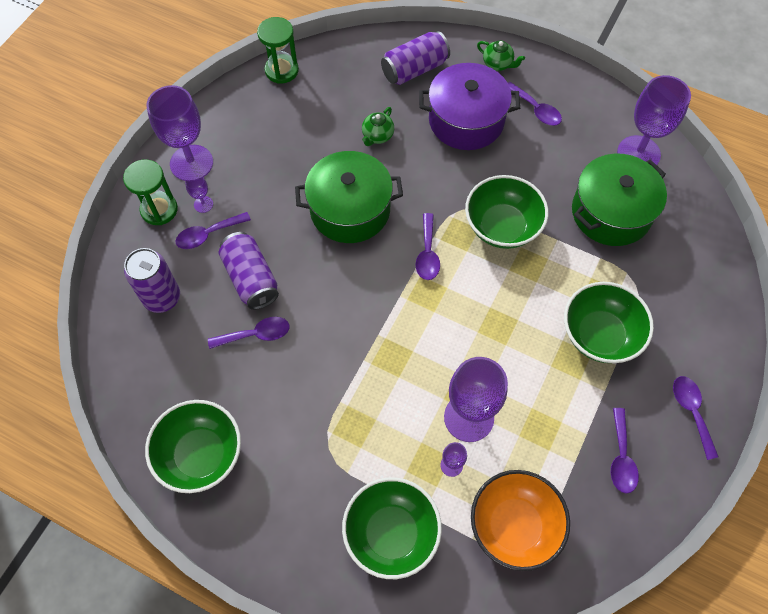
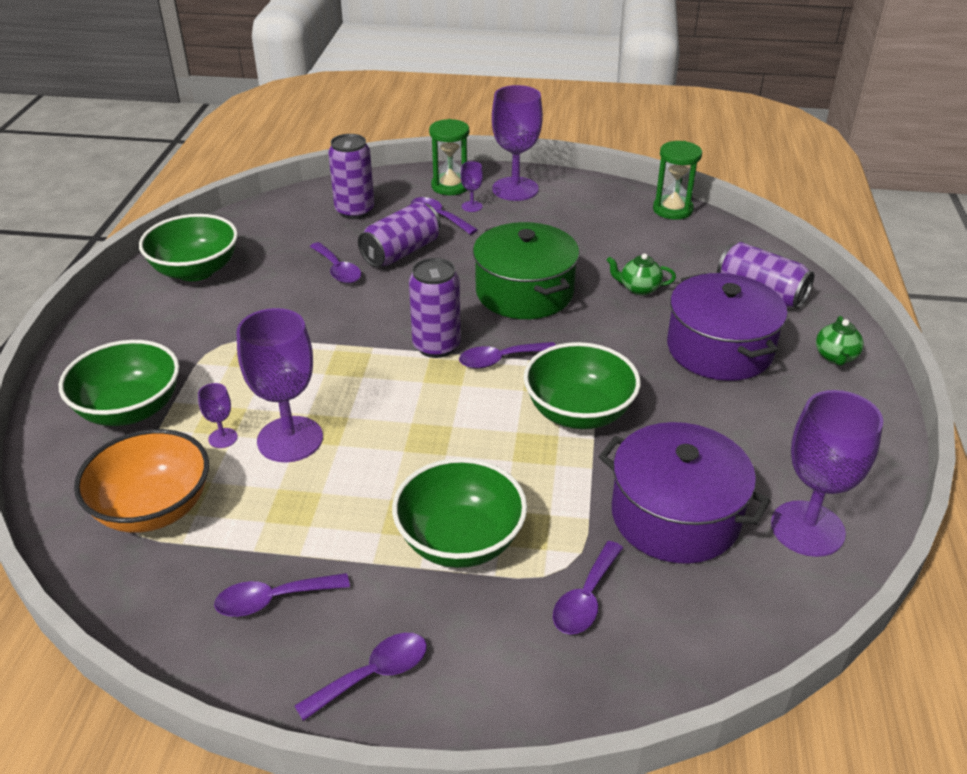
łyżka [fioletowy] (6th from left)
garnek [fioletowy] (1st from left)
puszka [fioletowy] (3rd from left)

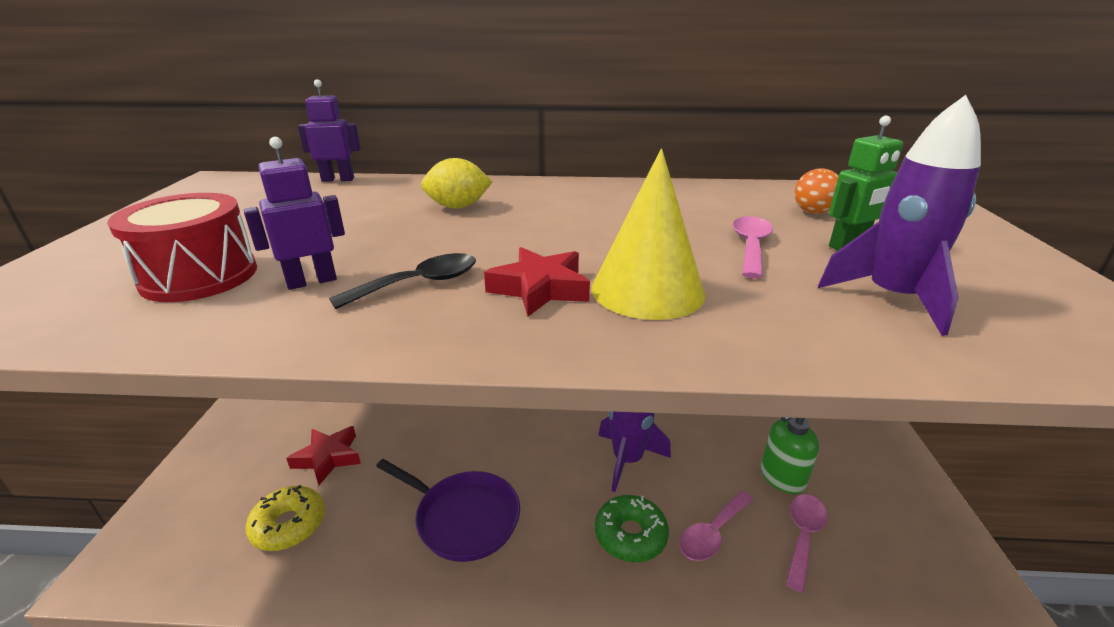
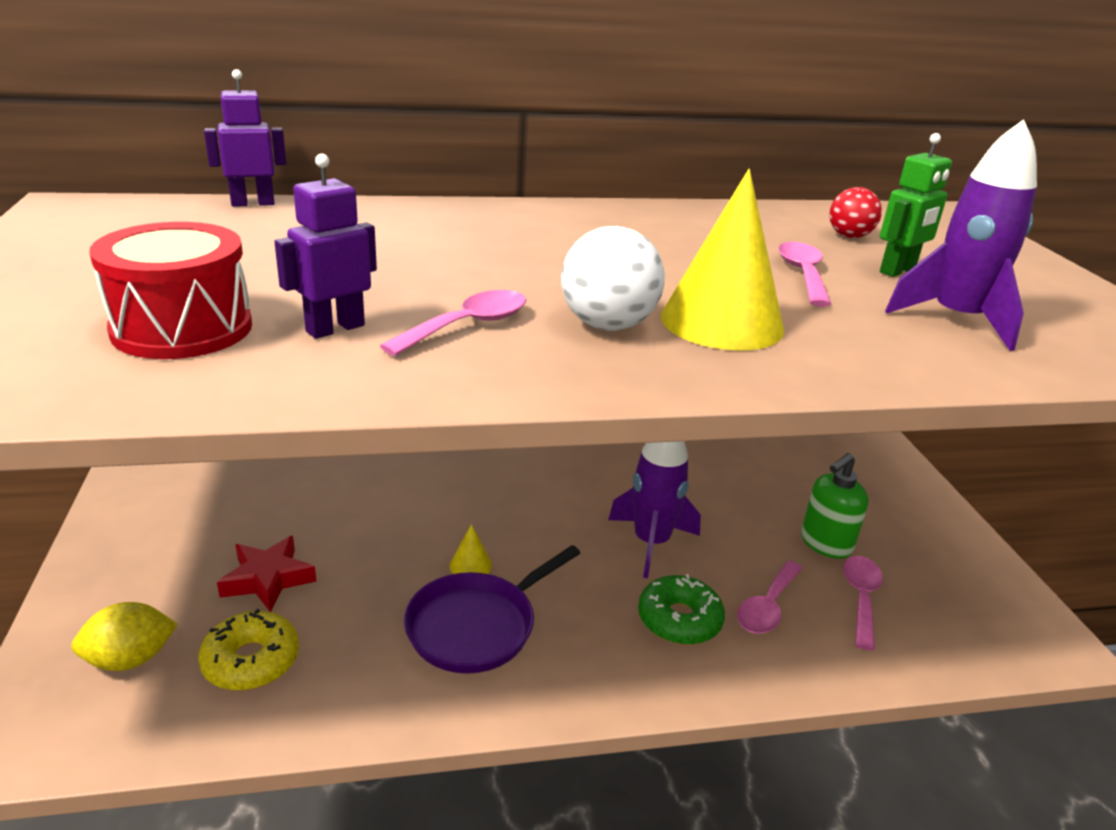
cytryna [żółty]
piłka [czerwony]
piłka [biały]
łyżka [różowy] (1st from left)
patelnia [fioletowy]
stożek [żółty] (1st from left)

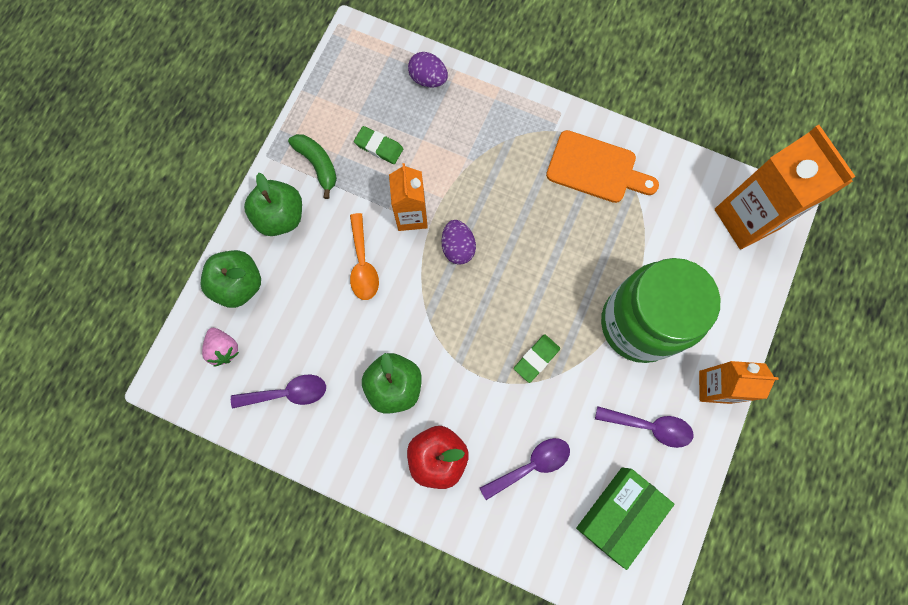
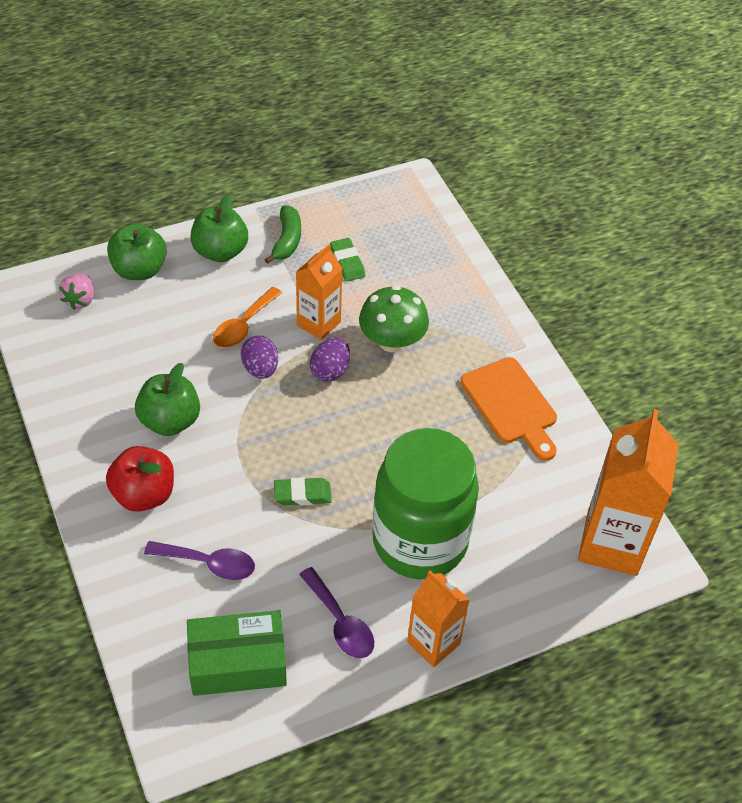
jajko [fioletowy] (1st from left)
łyżka [fioletowy] (1st from left in the first image)
grzyb [zielony]

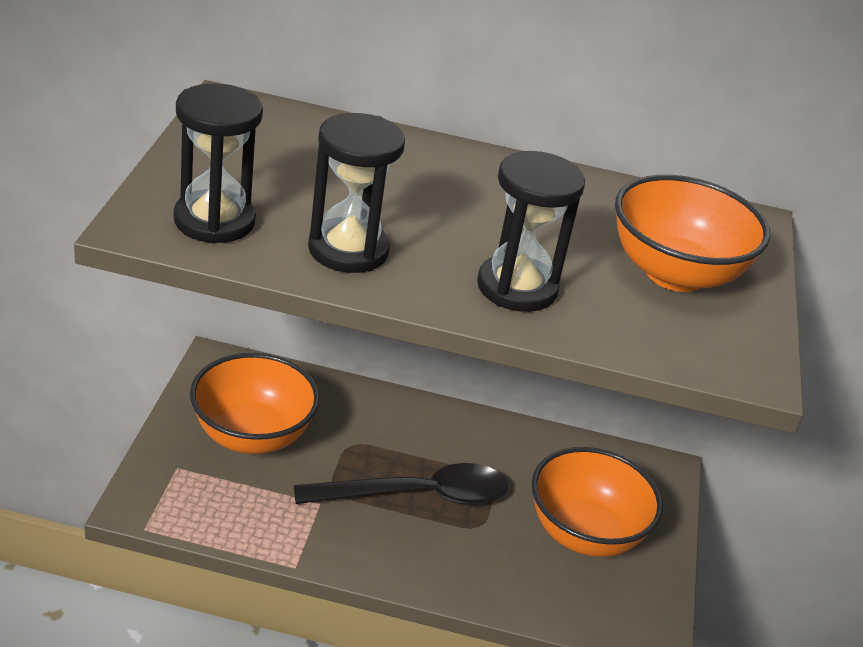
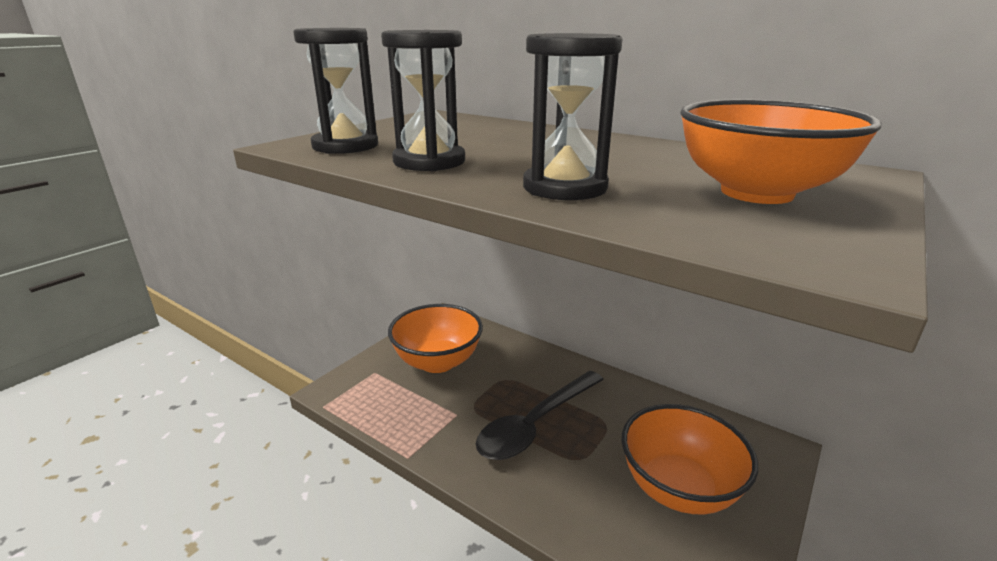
łyżka [czarny]

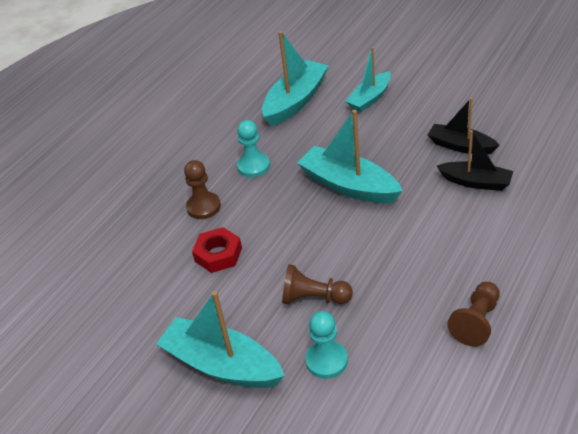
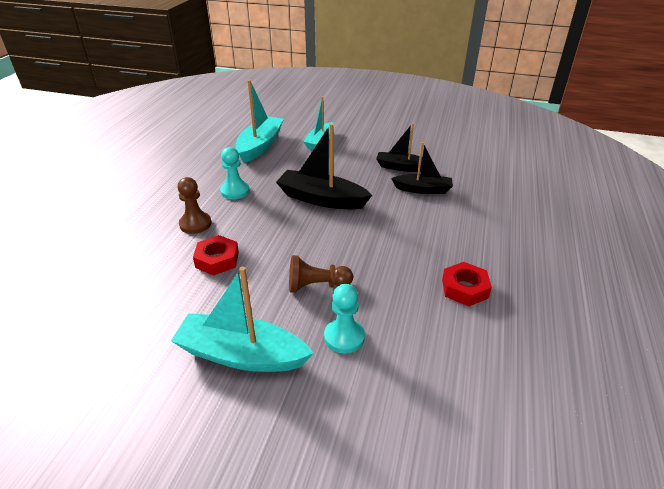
łódka [czarny] (1st from left)
nakrętka [czerwony] (2nd from left)

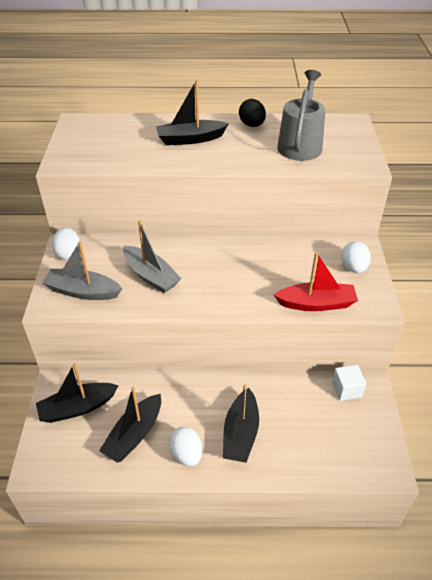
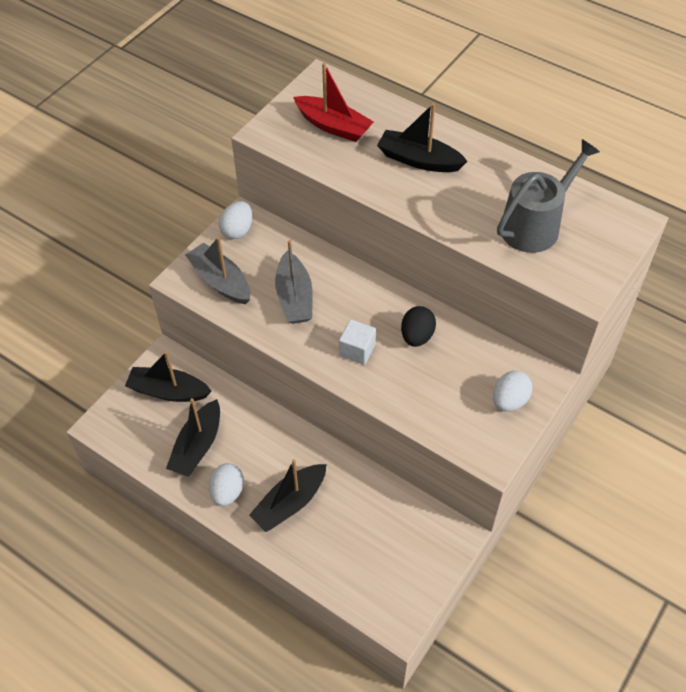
jajko [czarny]
łódka [czerwony]
sześcian [biały]
łódka [czarny] (2nd from left)

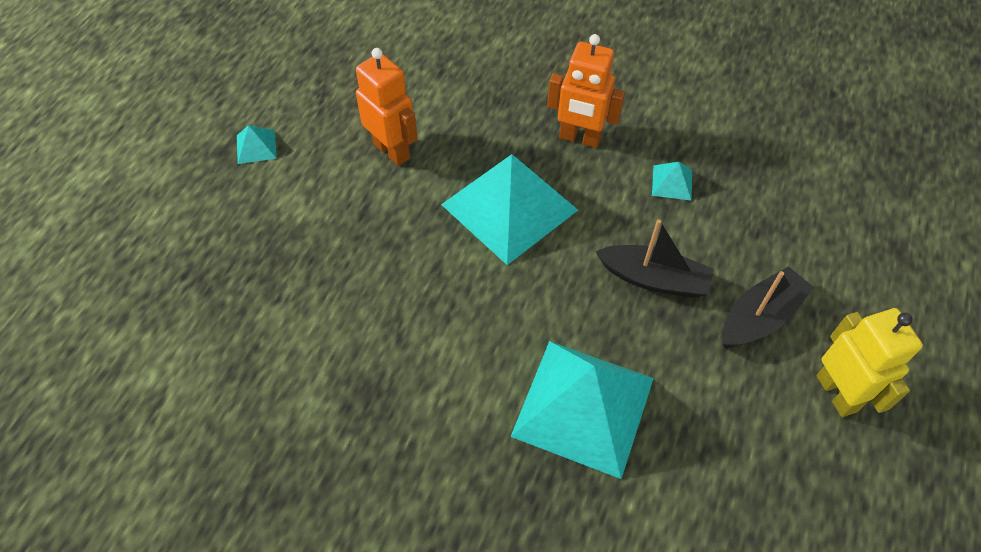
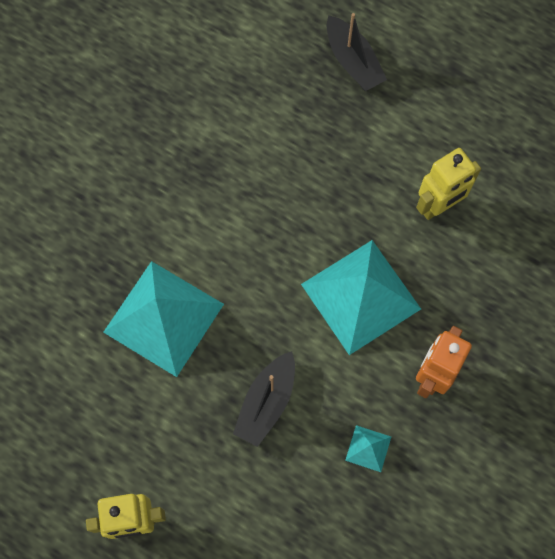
robot [żółty] (2nd from left)
piramida [turkusowy] (1st from left in the first image)
łódka [czarny] (2nd from left)

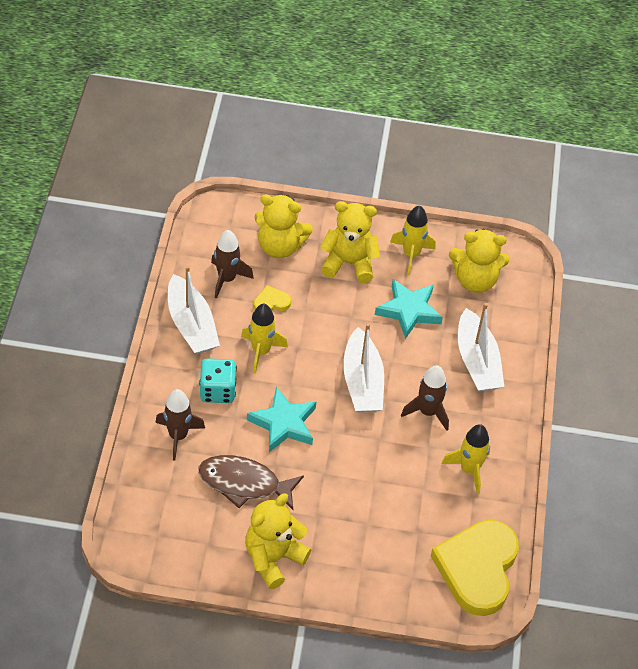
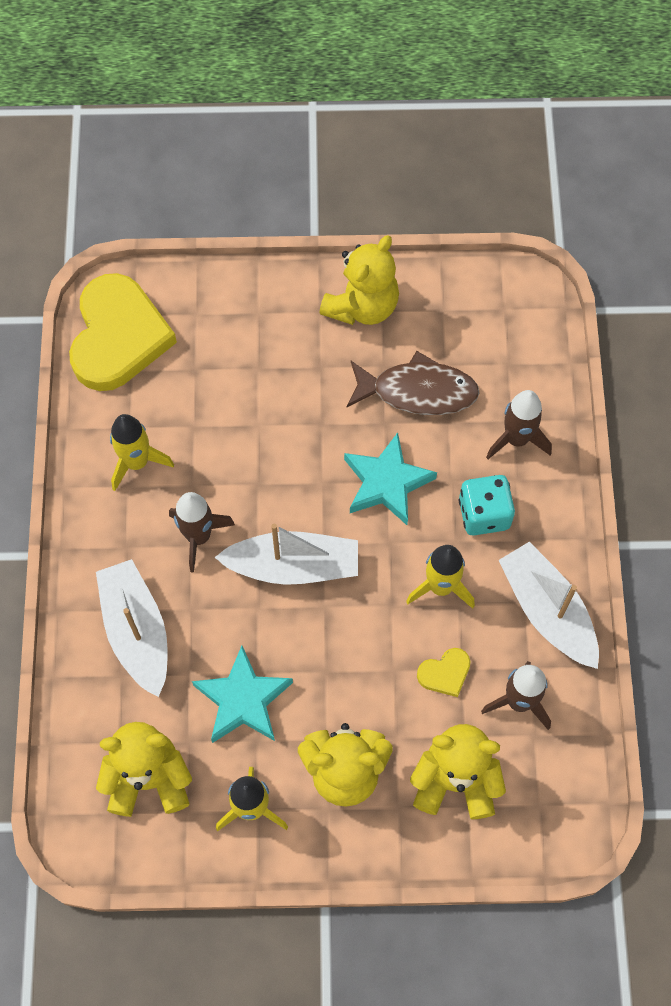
łódka [biały] (2nd from left)

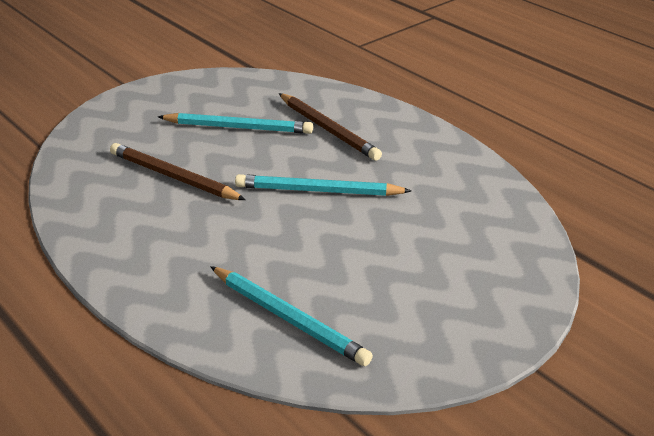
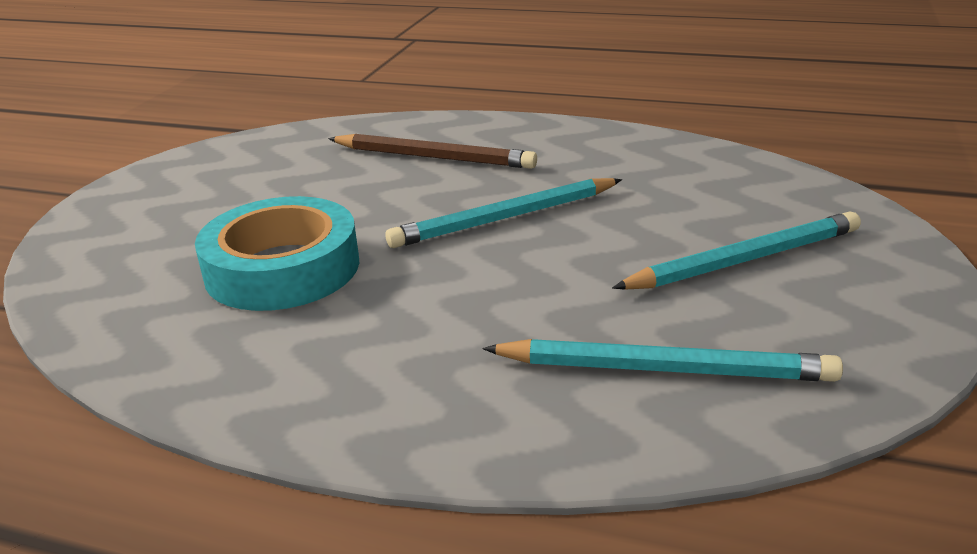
ołówek [turkusowy] (3rd from left)
taśma klejąca [turkusowy]

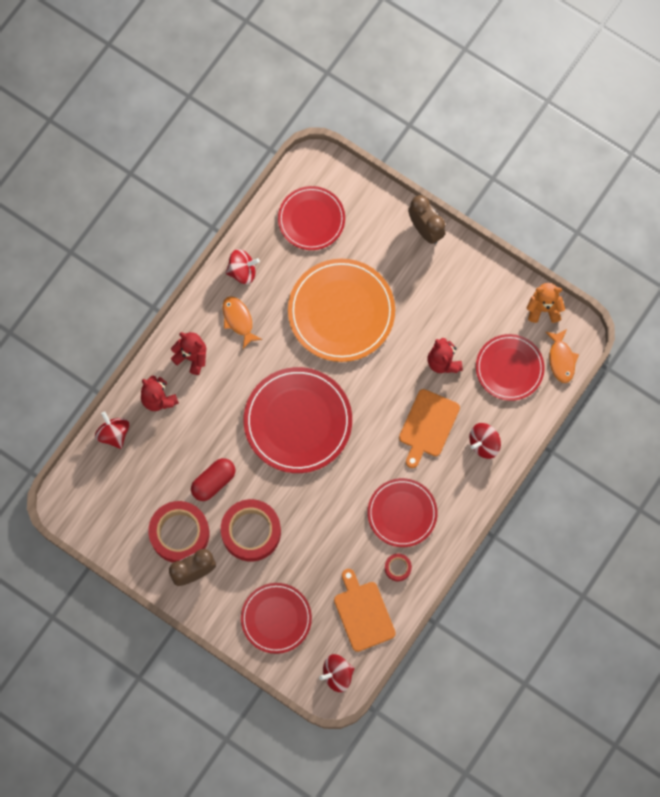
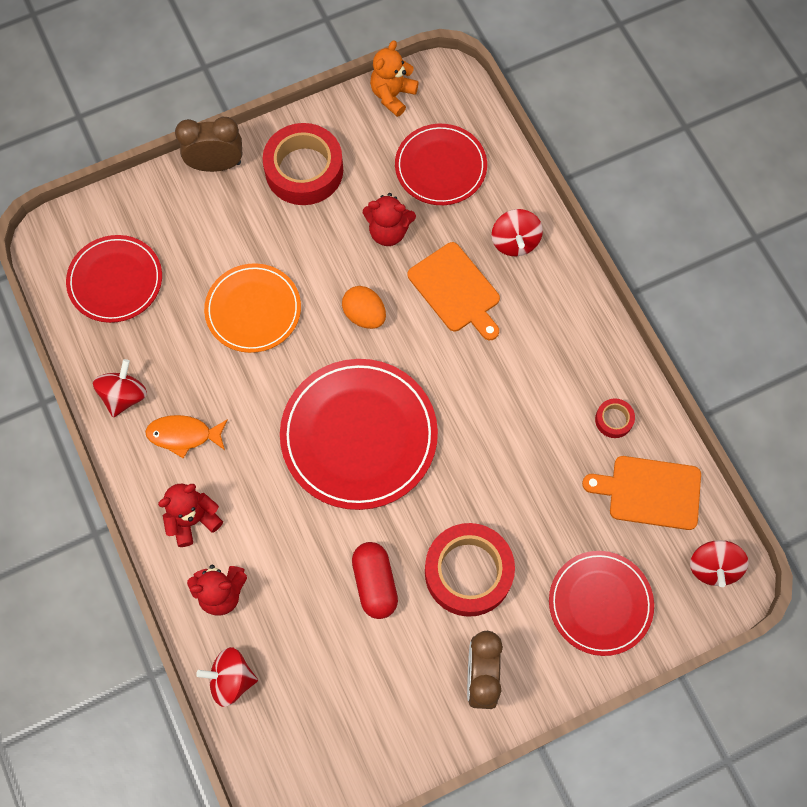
talerz [pomarańczowy]
ryba [pomarańczowy] (2nd from left in the first image)
talerz [czerwony] (4th from left in the first image)
taśma klejąca [czerwony] (1st from left)
jajko [pomarańczowy]

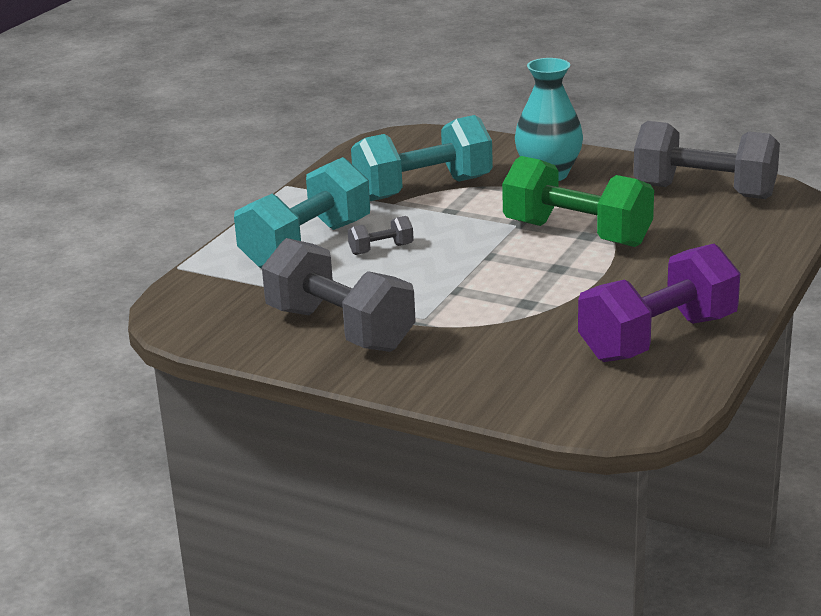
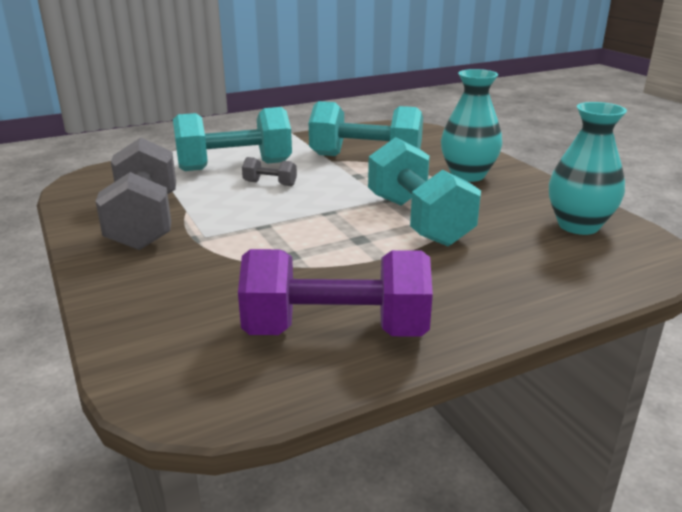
wazon [turkusowy] (2nd from left)
hantel [turkusowy] (3rd from left)

